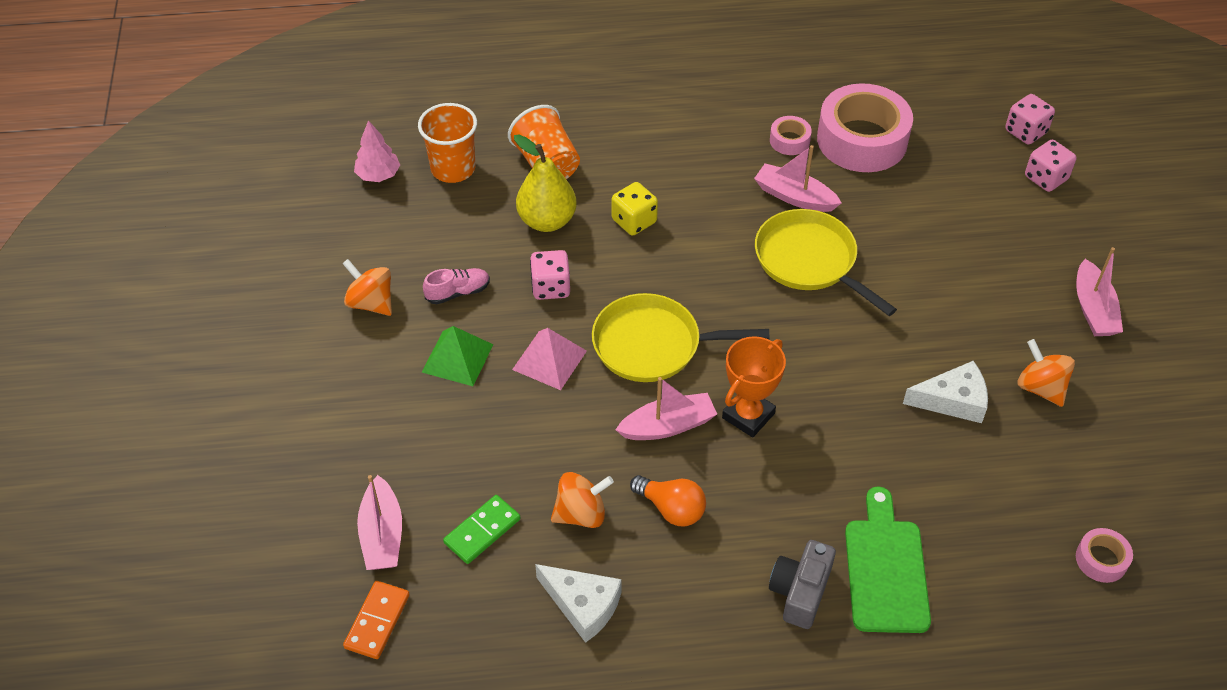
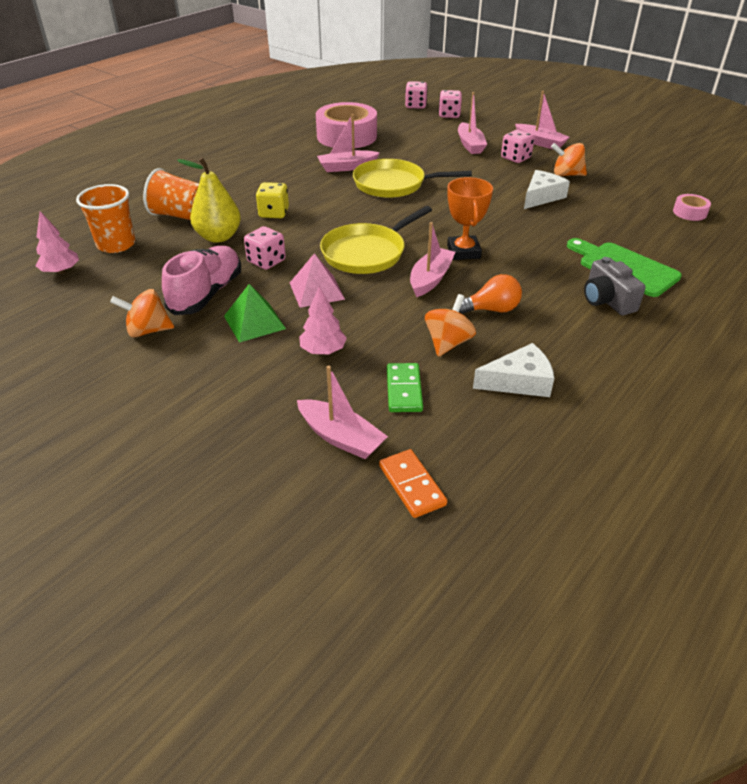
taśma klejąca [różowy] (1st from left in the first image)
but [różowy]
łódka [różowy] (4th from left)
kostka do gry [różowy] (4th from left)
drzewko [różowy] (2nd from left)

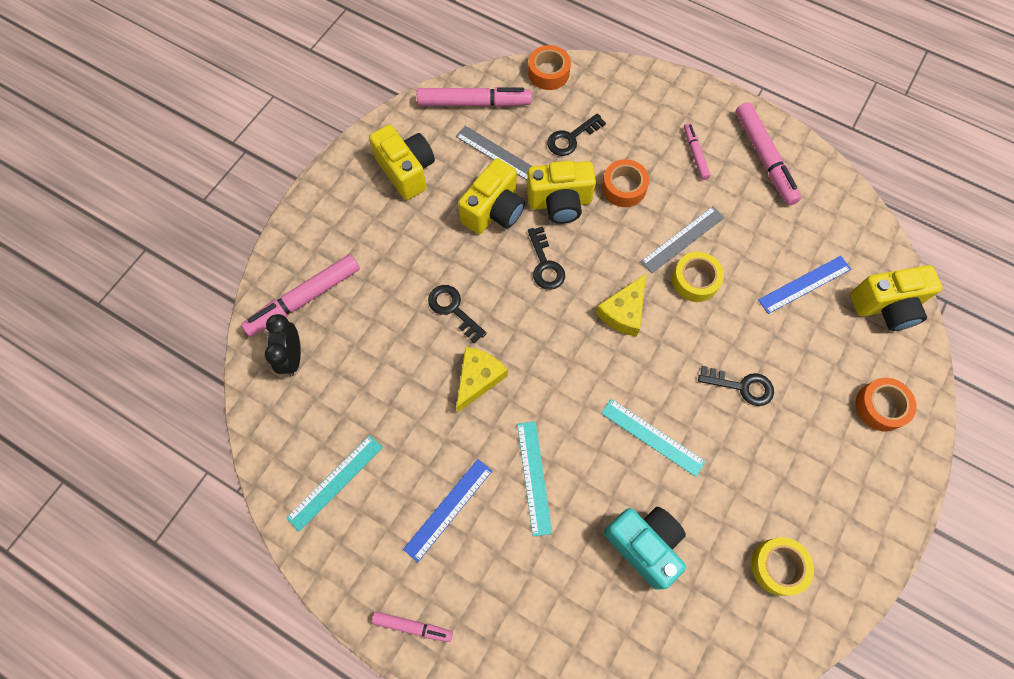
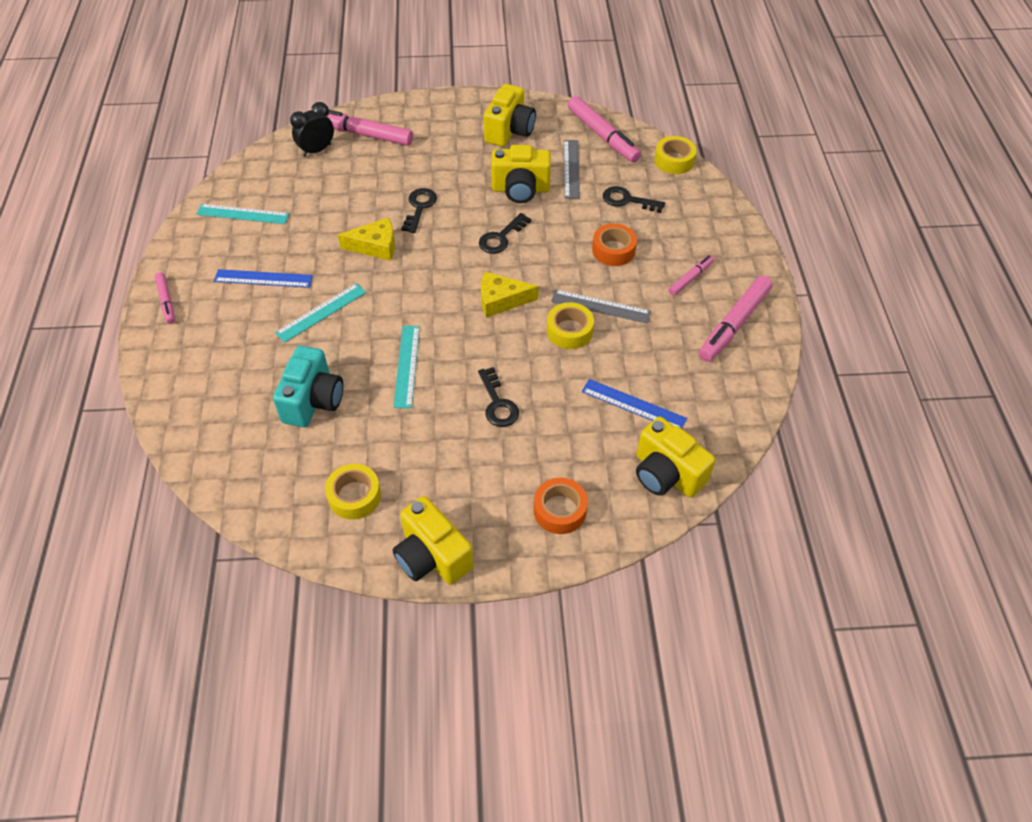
taśma klejąca [żółty] (3rd from left)
aparat fotograficzny [żółty] (1st from left)

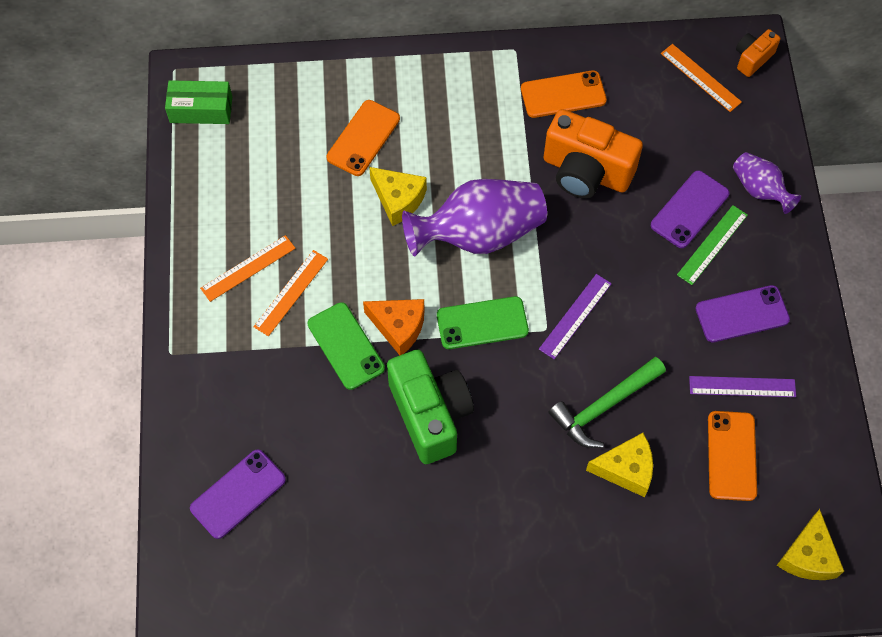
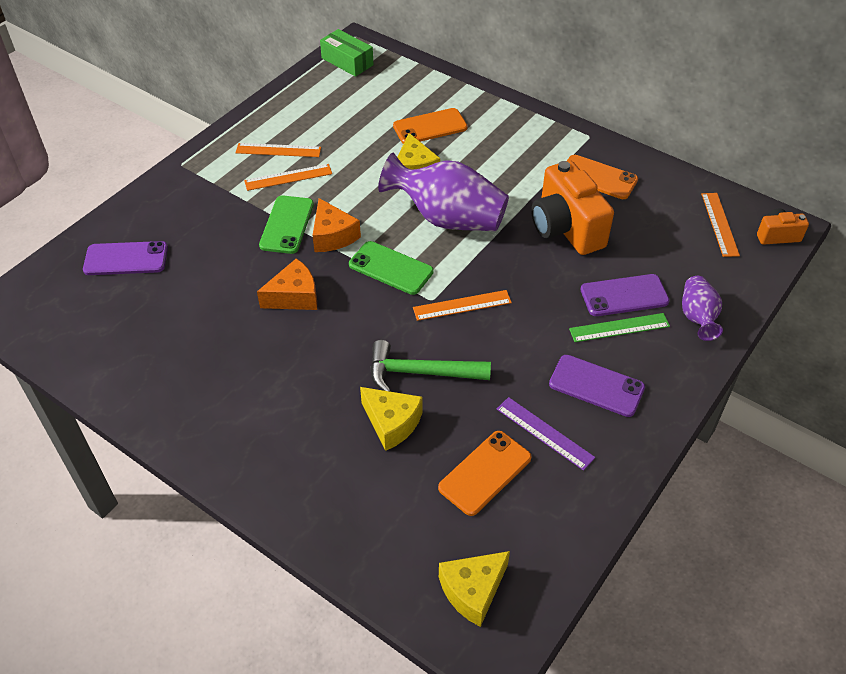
linijka [pomarańczowy] (3rd from left)
ser [pomarańczowy] (1st from left)

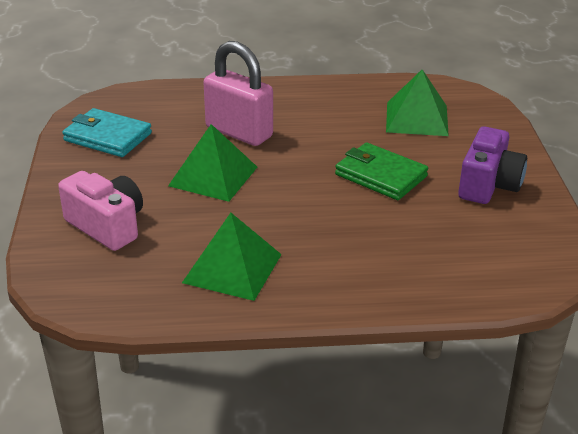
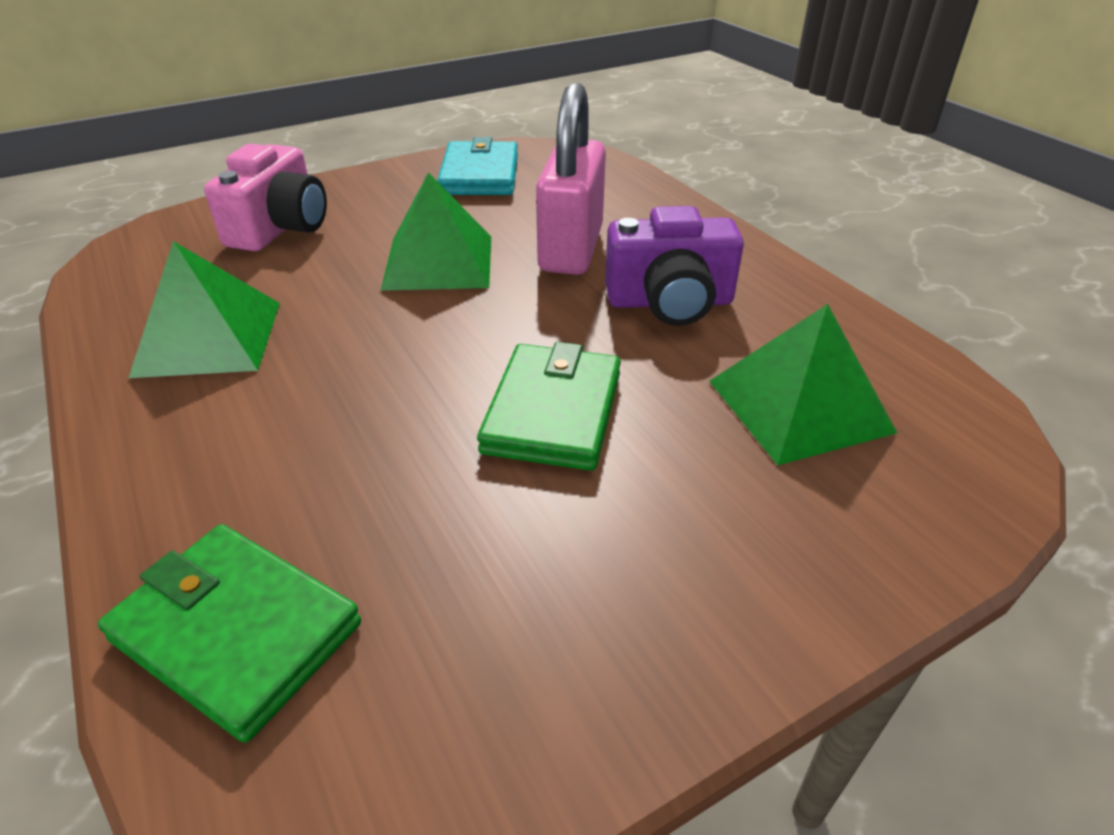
aparat fotograficzny [fioletowy]
portfel [zielony] (1st from left)

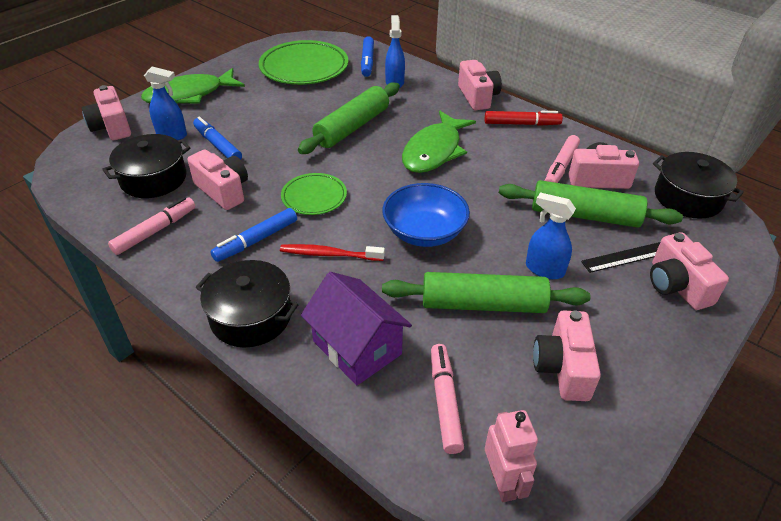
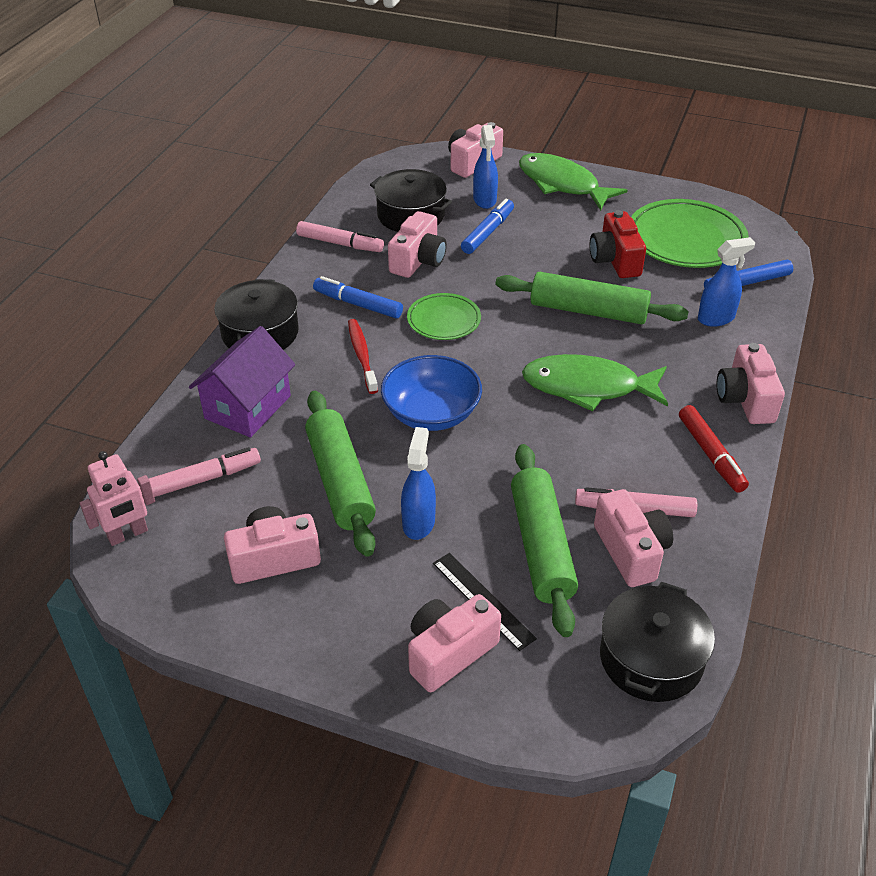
aparat fotograficzny [różowy] (6th from left)
aparat fotograficzny [czerwony]

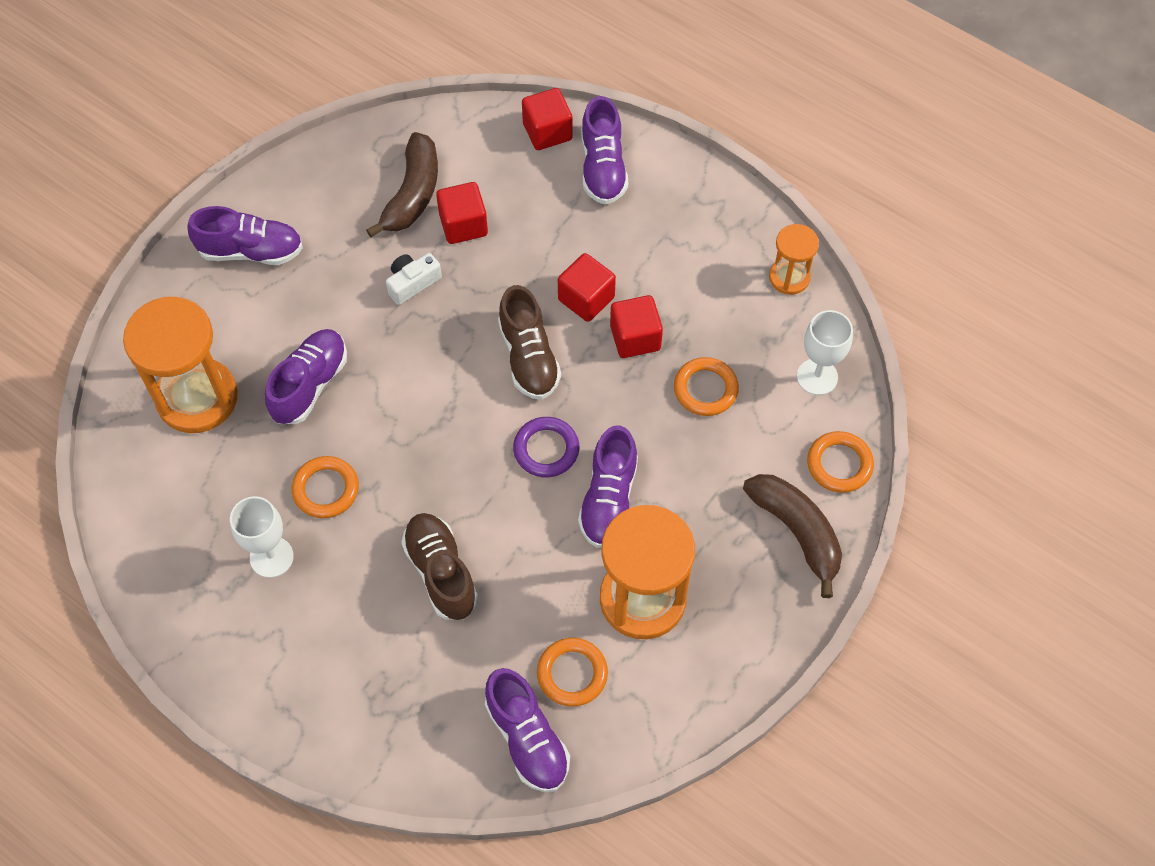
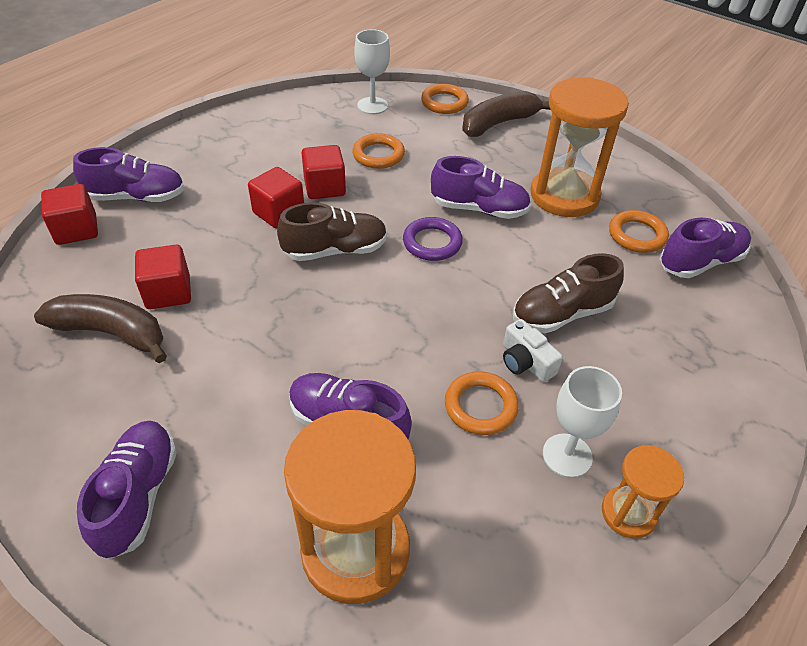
klepsydra [pomarańczowy] (3rd from left)
aparat fotograficzny [biały]

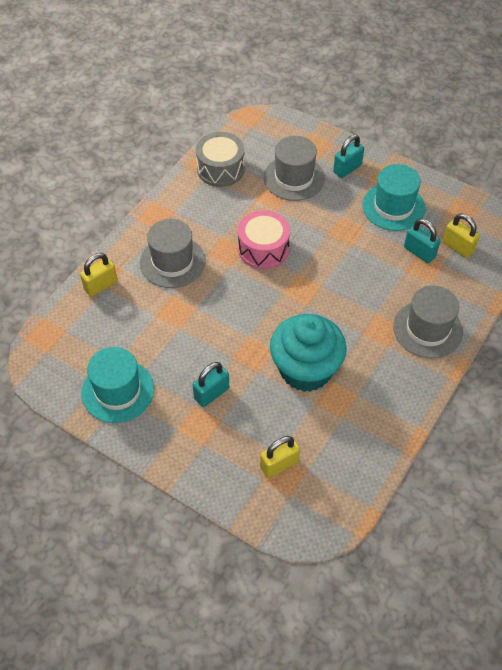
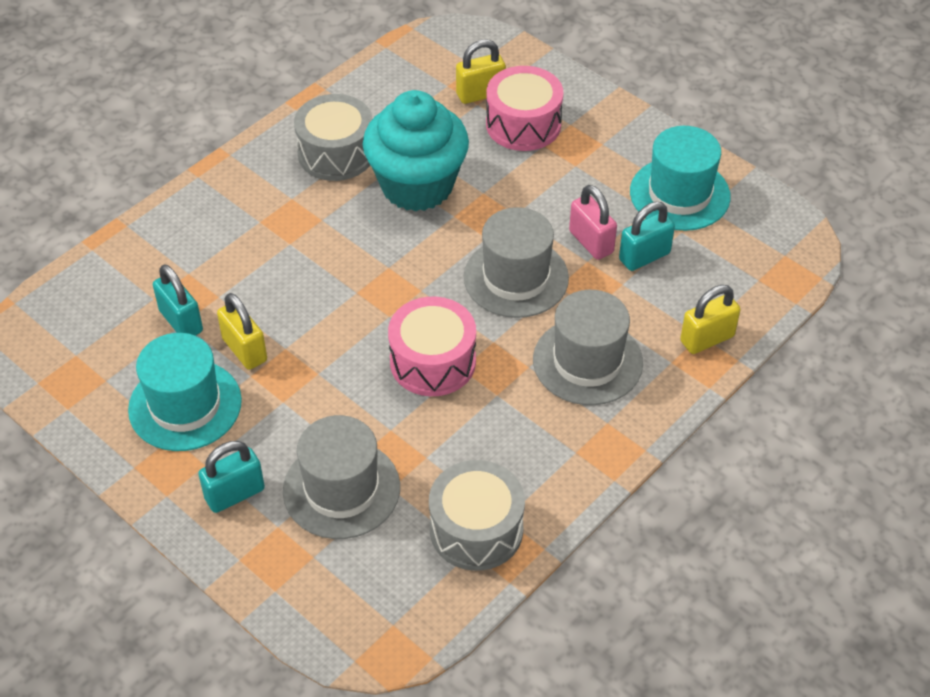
kłódka [żółty] (1st from left)
kapelusz [szary] (2nd from left)
kłódka [turkusowy] (3rd from left)
bęben [różowy] (2nd from left)
bęben [szary] (1st from left)
kłódka [różowy]

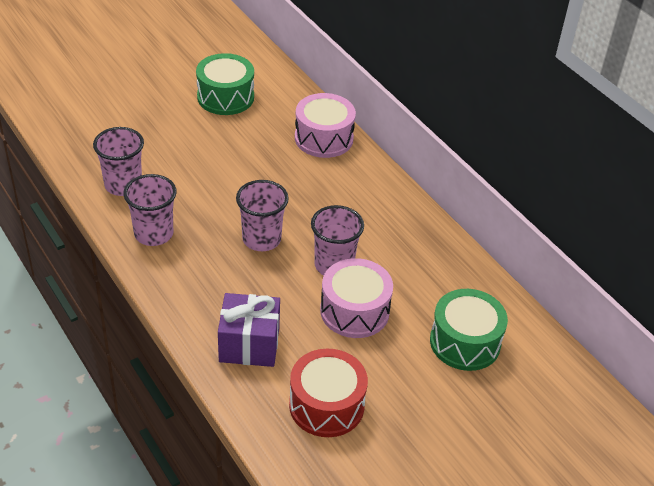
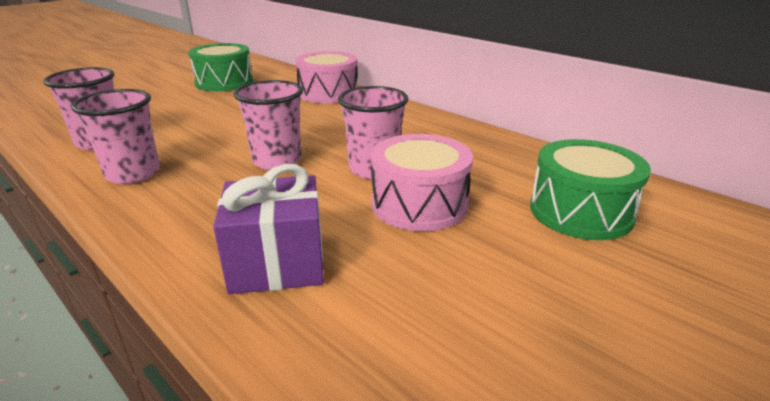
bęben [czerwony]

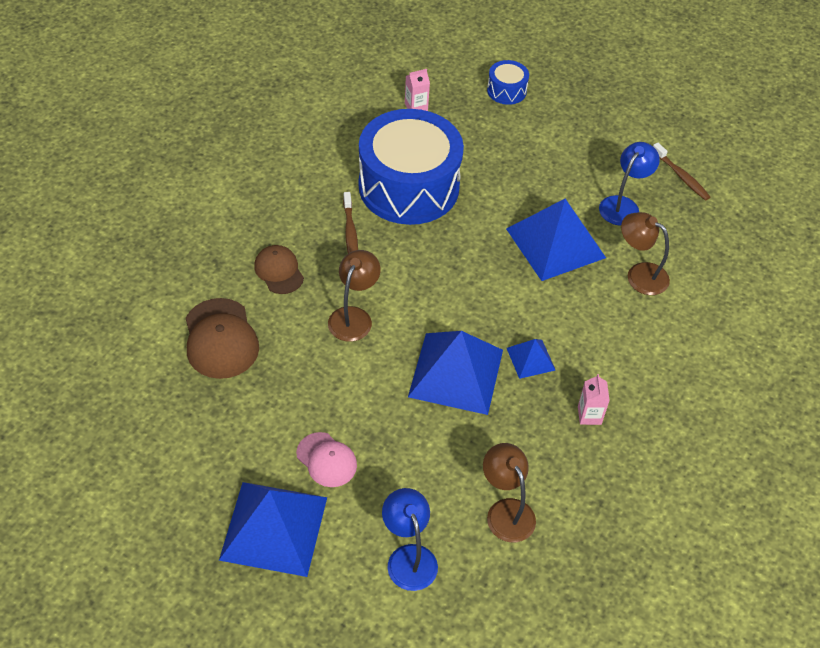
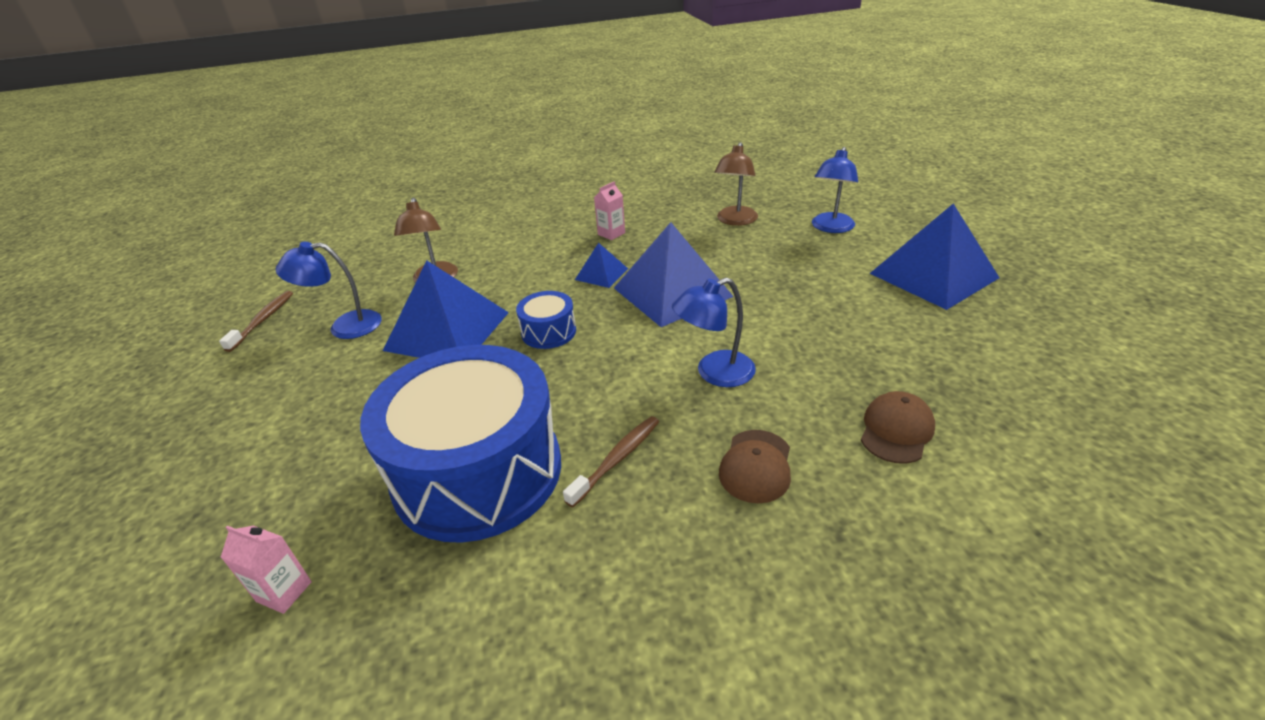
bęben [niebieski] (2nd from left)
lampka [niebieski] (2nd from left)
czapka [brązowy] (2nd from left)
czapka [różowy]

